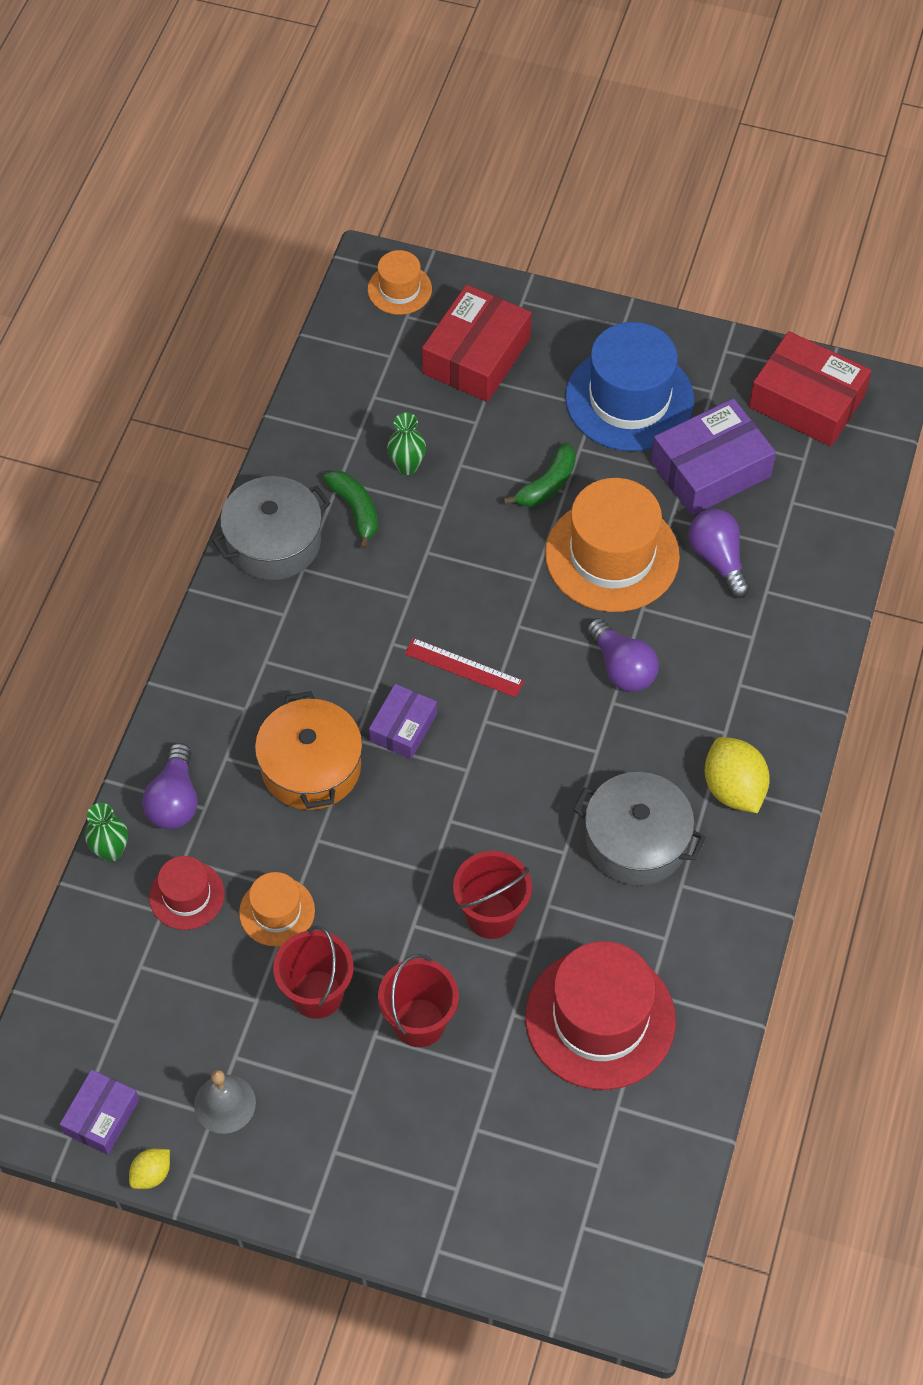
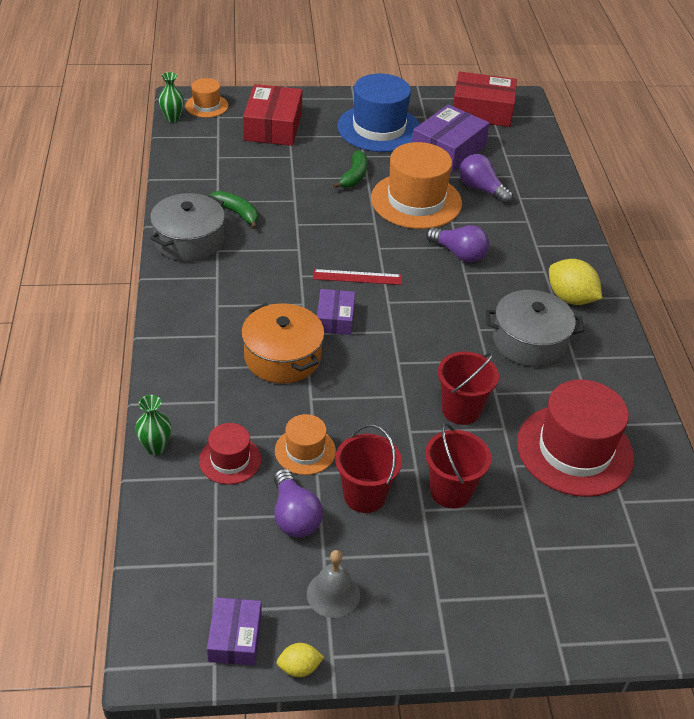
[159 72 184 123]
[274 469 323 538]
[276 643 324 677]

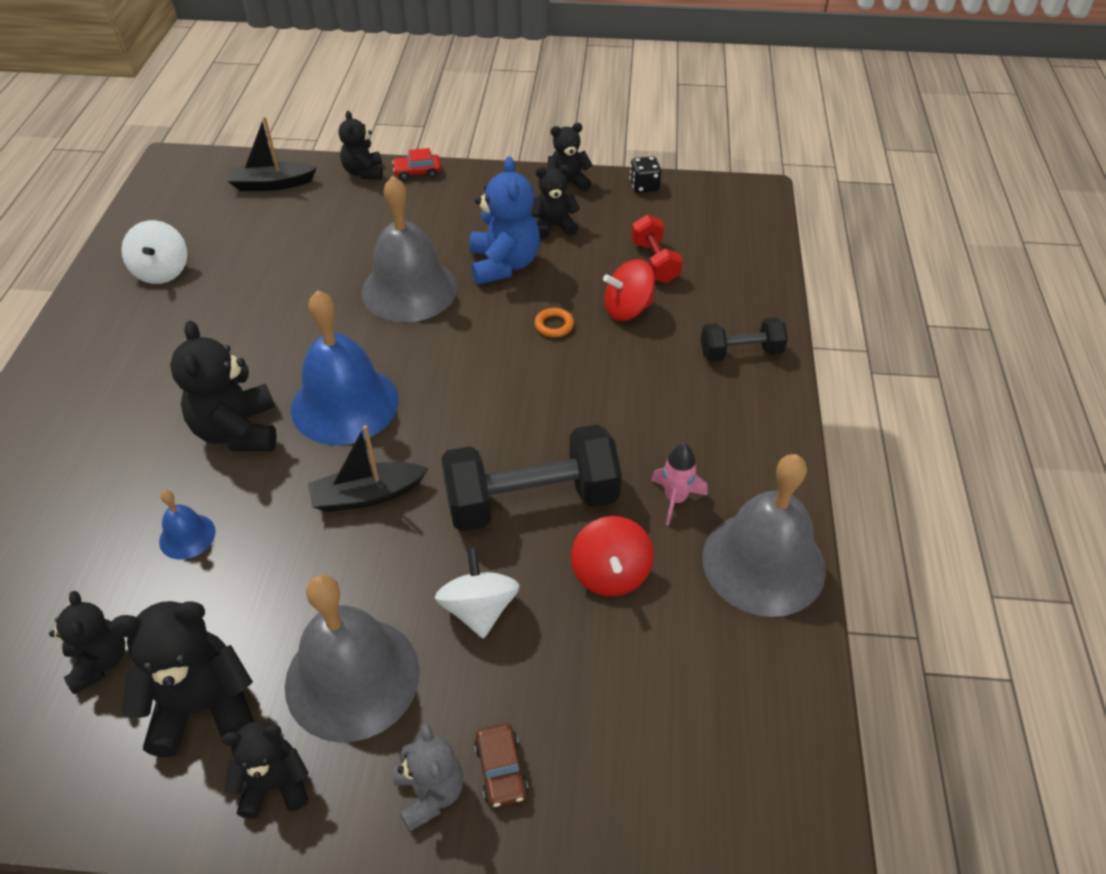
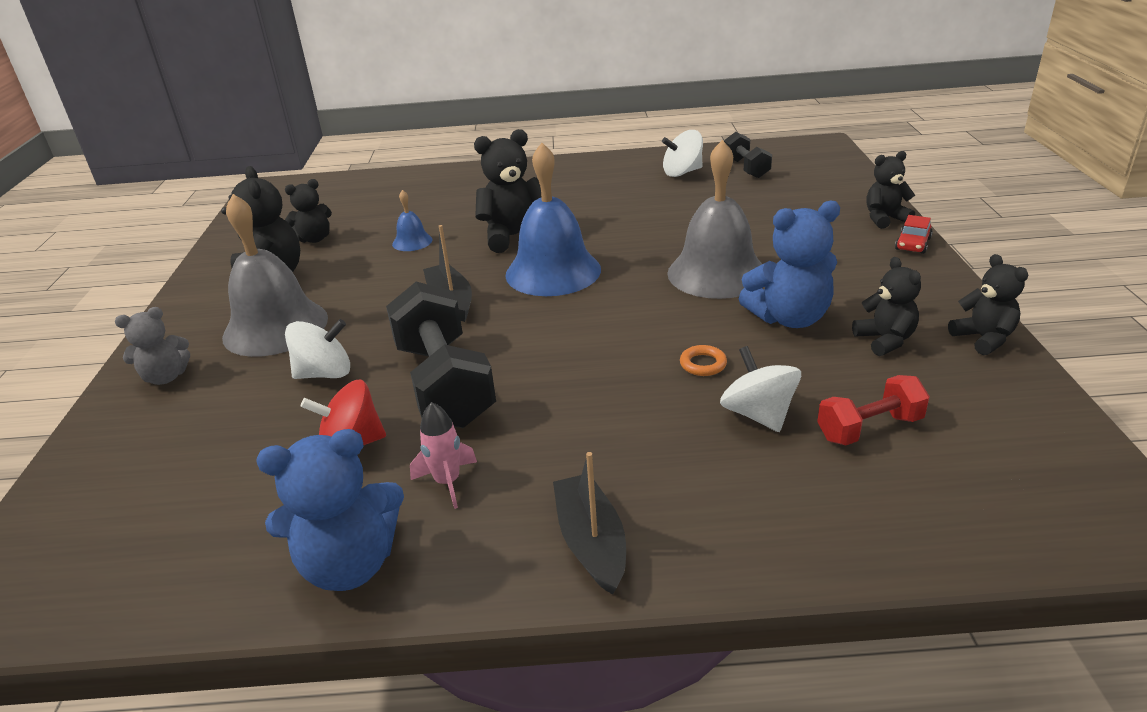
[257 429 404 591]
[553 452 626 595]
[720 346 801 432]
[724 132 772 178]
[895 215 933 254]
[222 721 308 819] (first image)
[474 723 528 807] (first image)
[629 156 661 193] (first image)

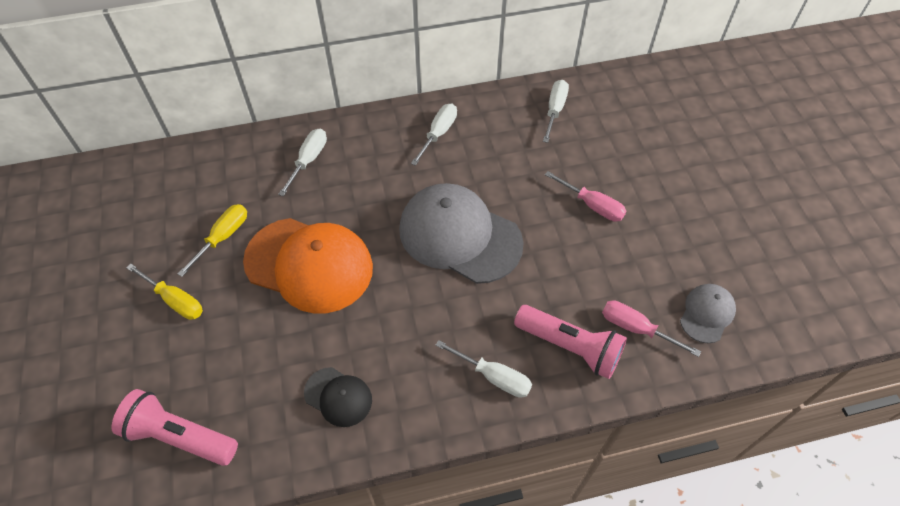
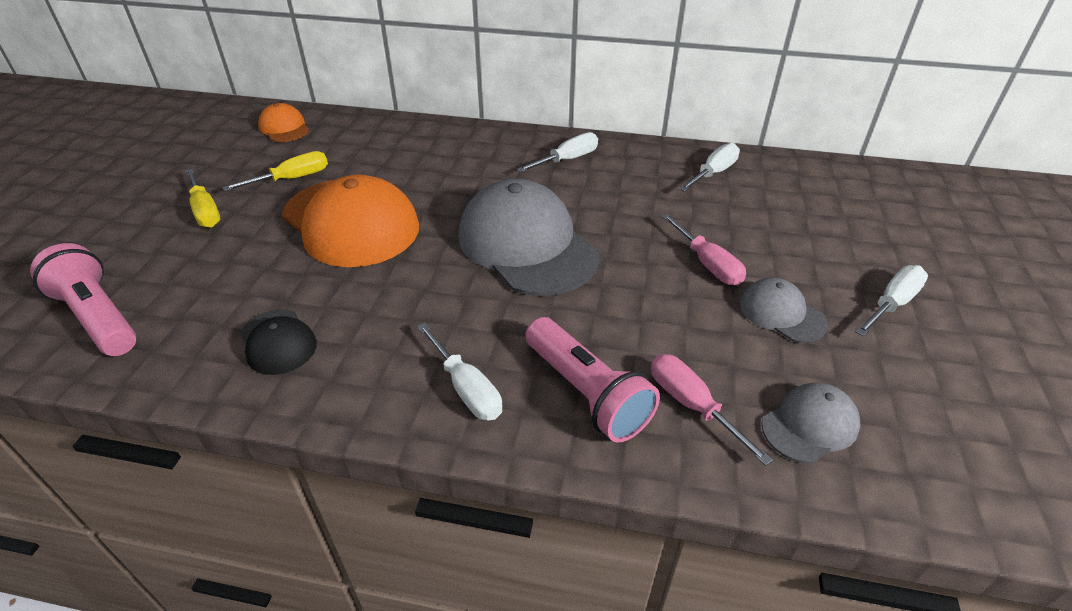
[258 103 309 142]
[740 277 828 343]
[855 265 928 336]

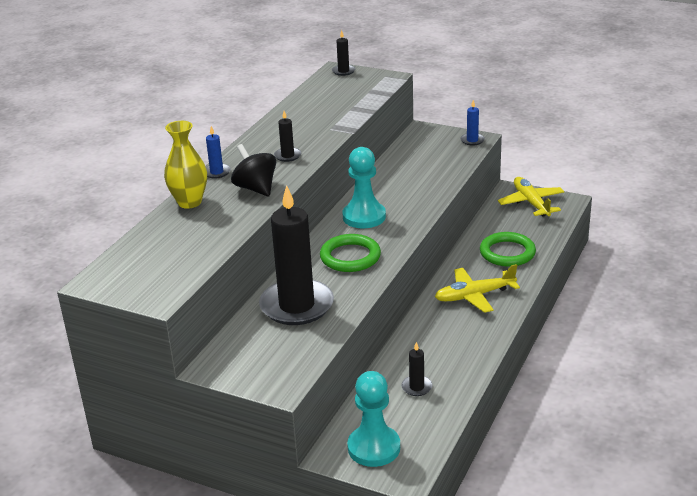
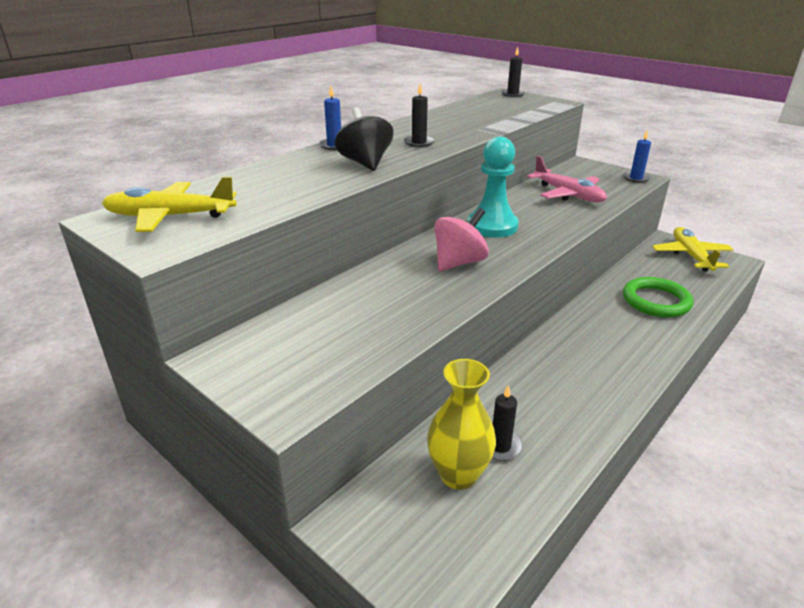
[102 177 237 232]
[427 359 496 490]
[434 208 489 271]
[527 156 607 203]
[259 185 334 325] (first image)
[347 371 400 467] (first image)

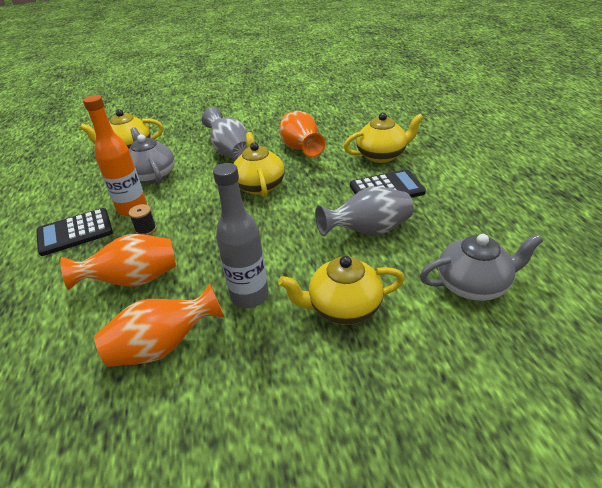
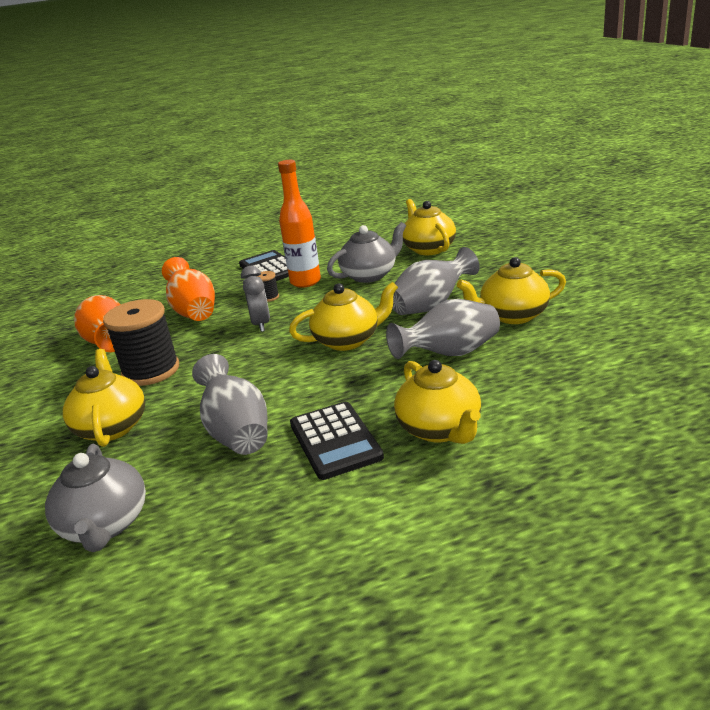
[103 299 179 386]
[241 266 270 332]
[386 299 500 359]
[457 257 566 324]

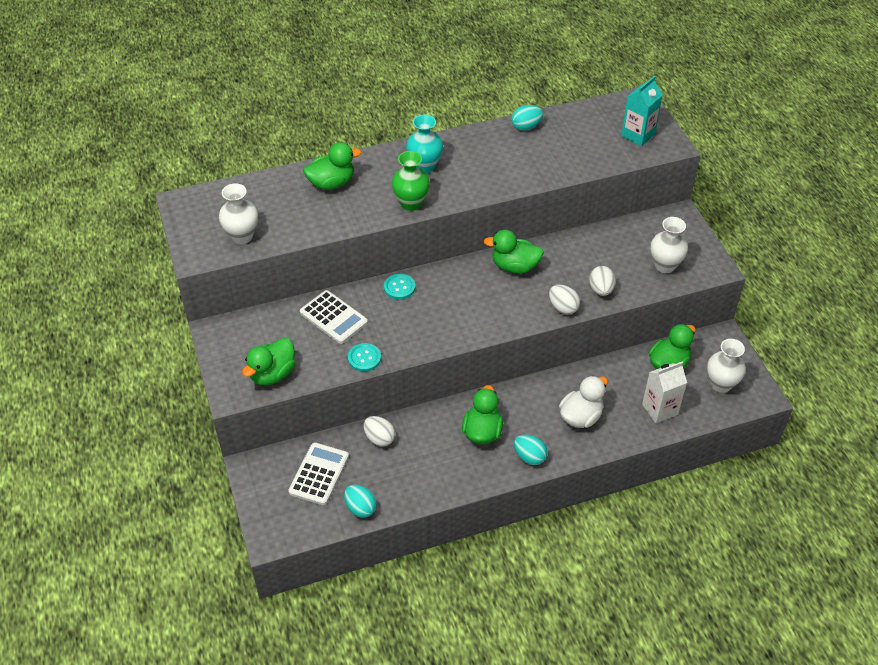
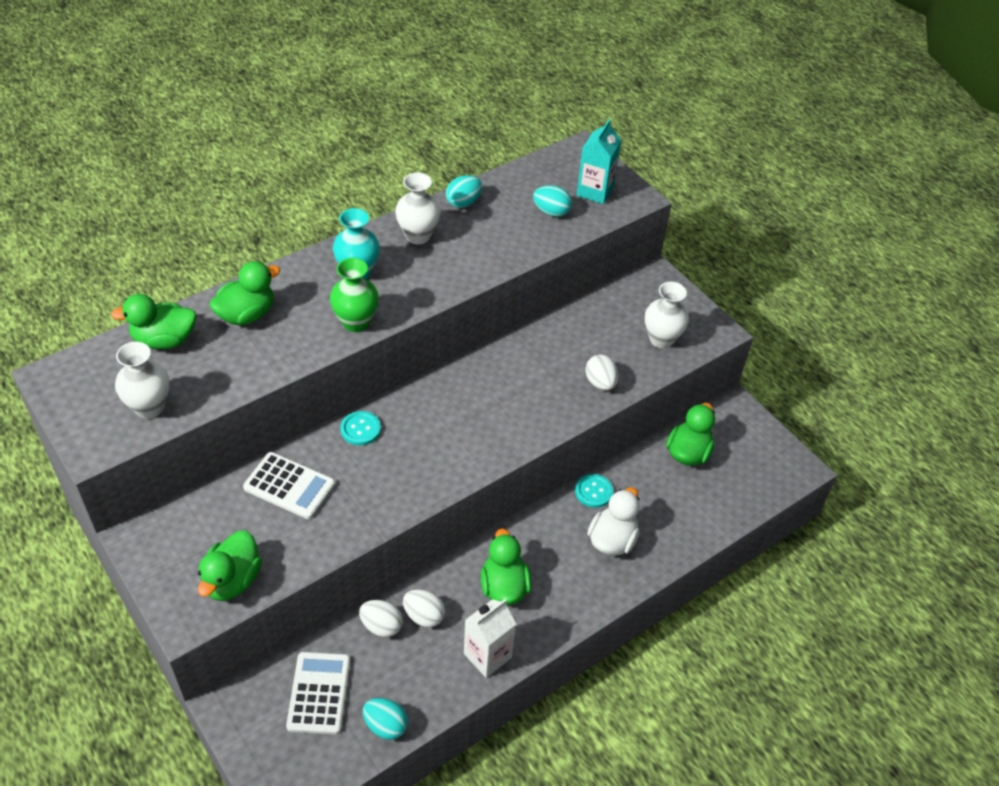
[111 294 197 349]
[395 173 441 245]
[403 590 445 628]
[464 599 516 678]
[533 185 572 217]
[575 474 613 508]

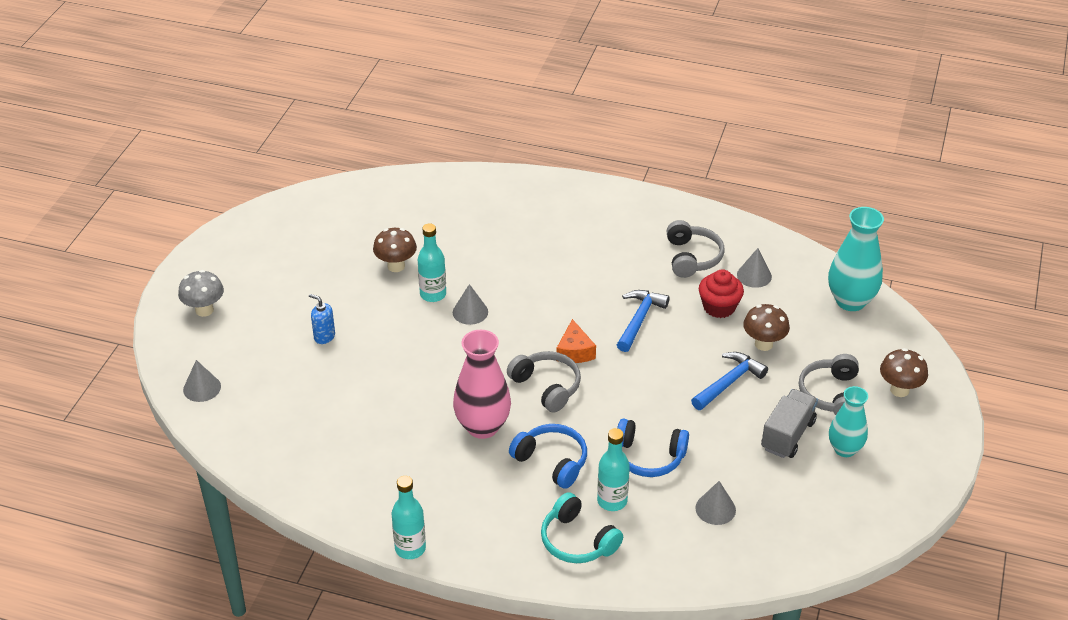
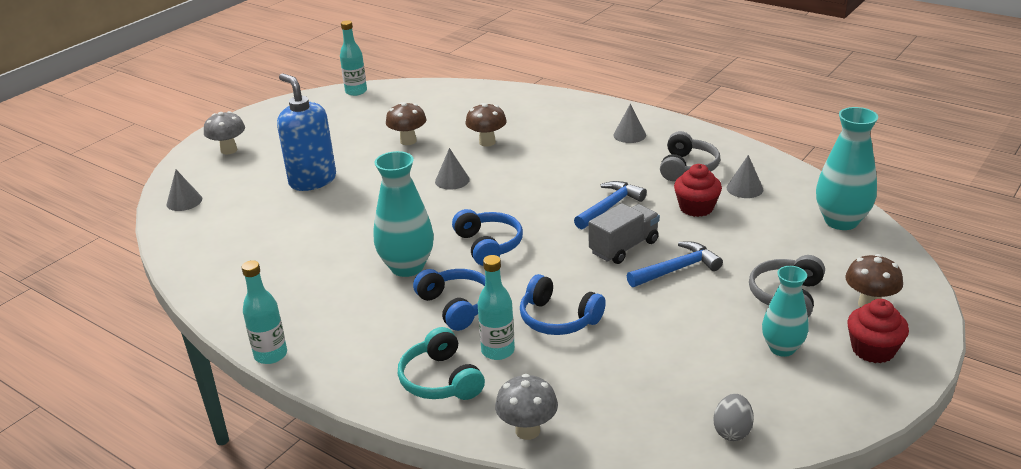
[277 74 336 191]
[340 20 367 96]
[374 151 434 277]
[452 209 523 266]
[465 103 507 147]
[495 374 558 440]
[589 203 660 264]
[613 104 646 143]
[713 394 754 441]
[847 299 909 363]
[556 319 596 363] (first image)

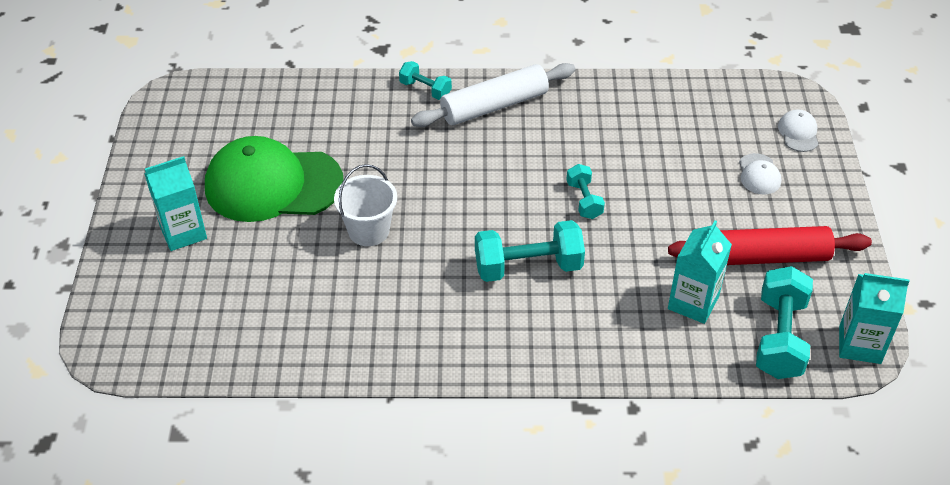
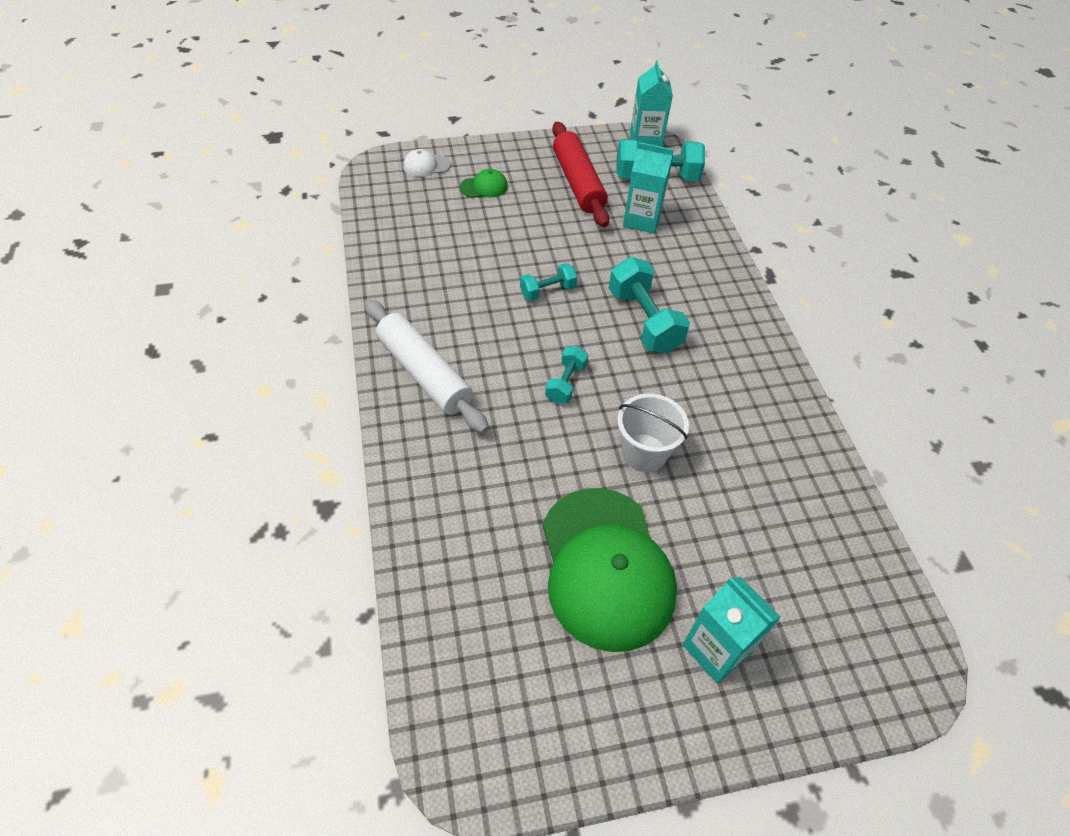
[460 169 508 198]
[545 346 588 404]

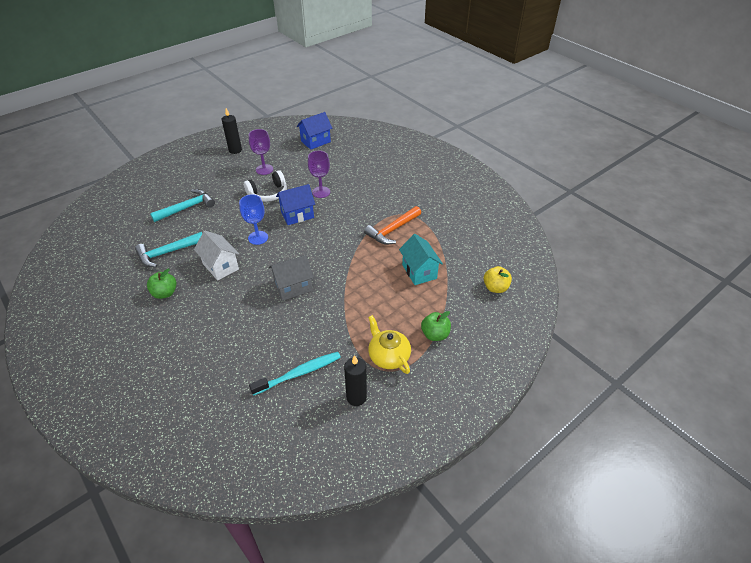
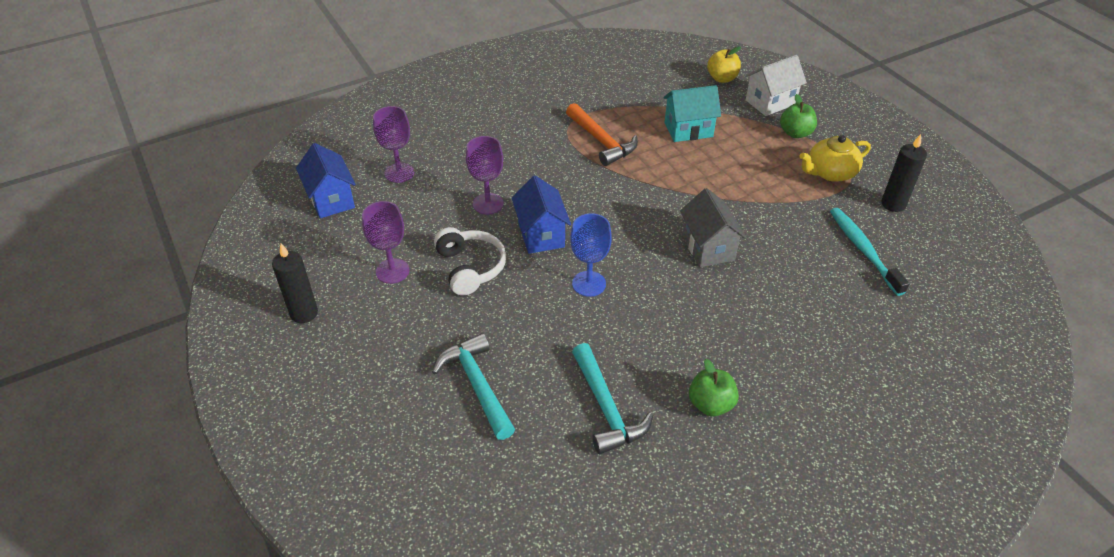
[373 106 414 183]
[745 55 807 116]

